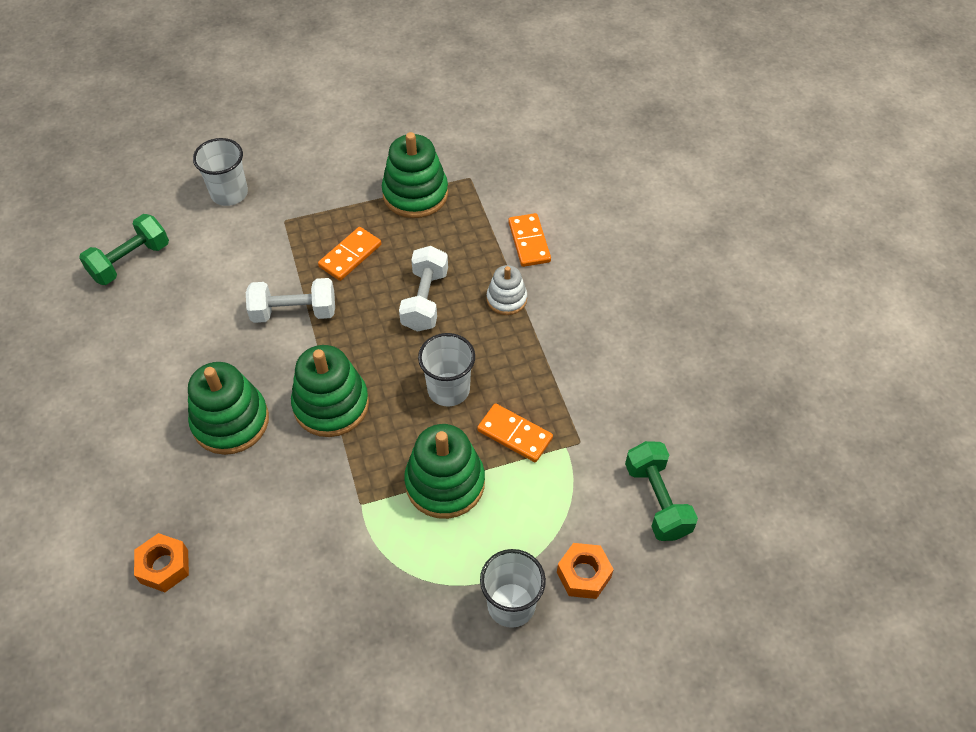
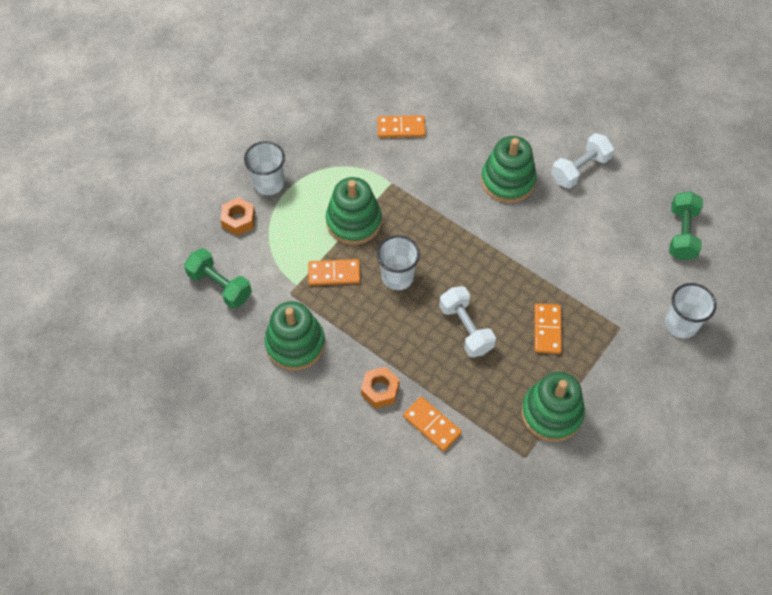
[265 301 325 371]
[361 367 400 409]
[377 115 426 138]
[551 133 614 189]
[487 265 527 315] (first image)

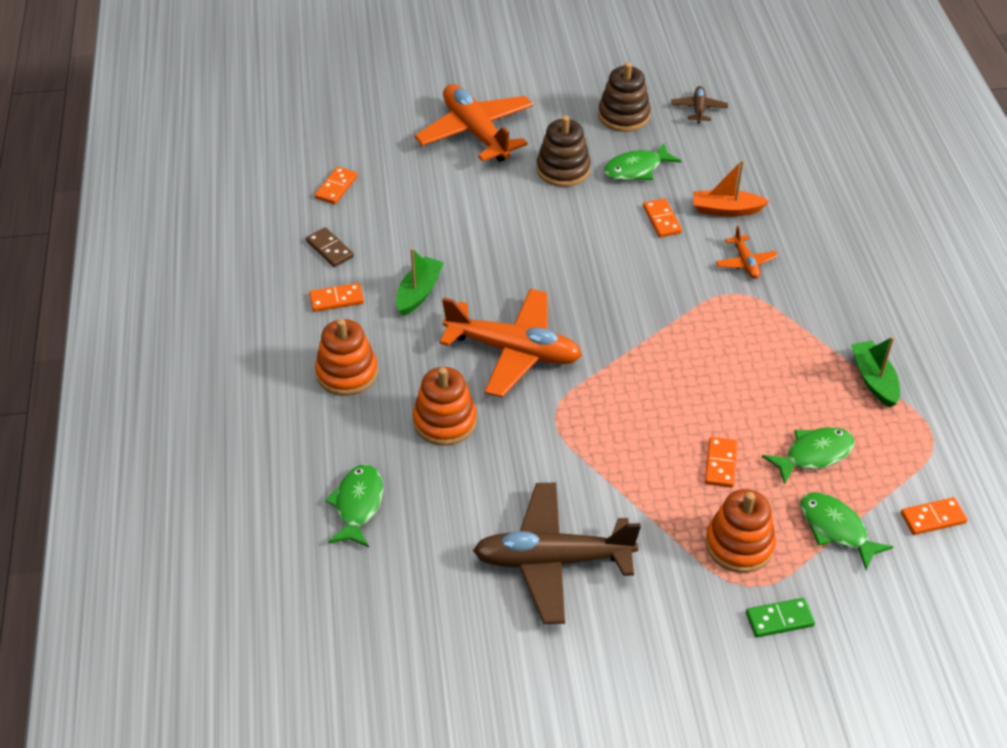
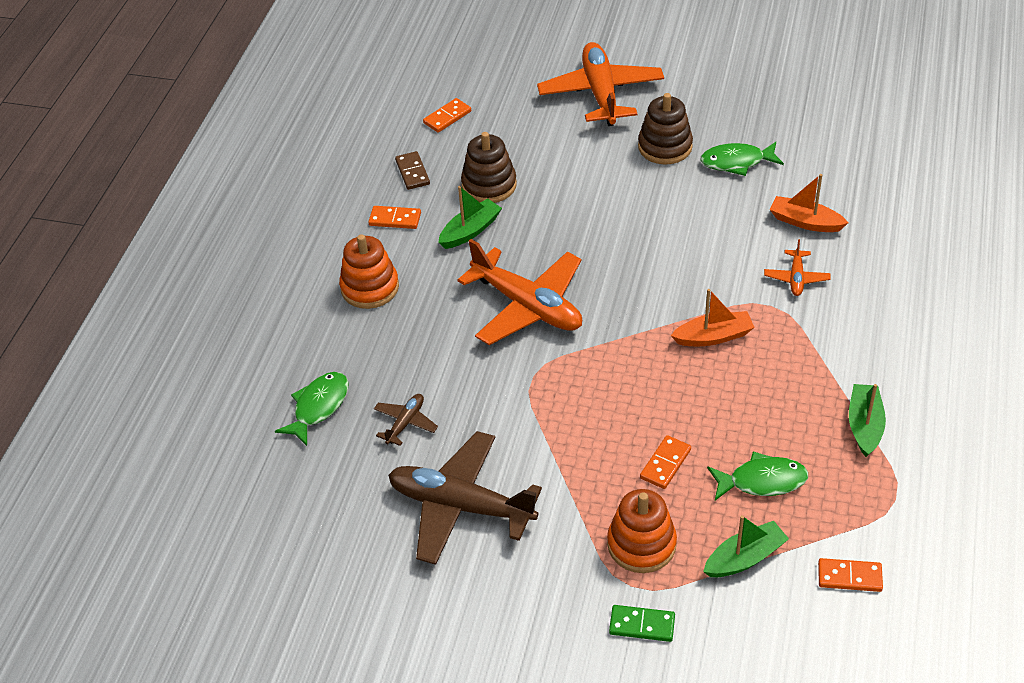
[374 394 438 446]
[461 132 517 203]
[671 289 755 346]
[703 515 789 577]
[413 367 477 446] (first image)
[643 198 682 237] (first image)

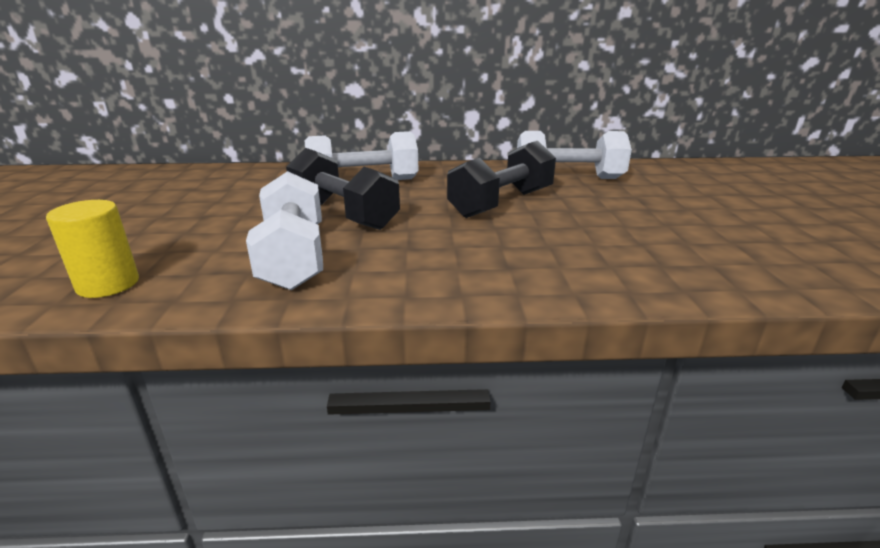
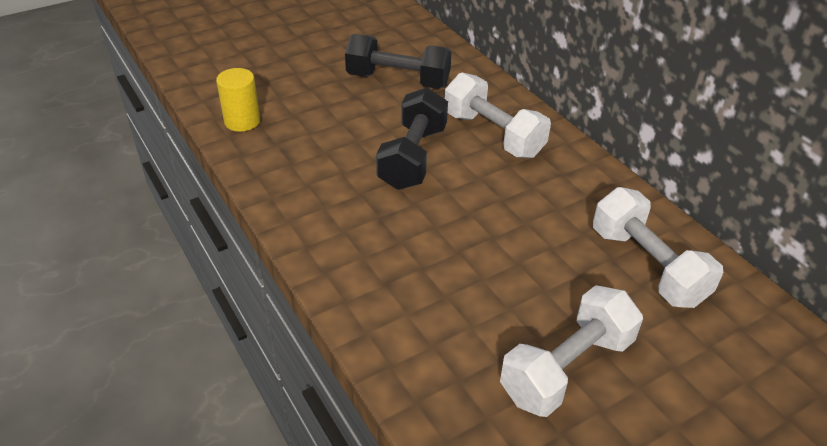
[345 34 452 89]
[500 285 643 417]

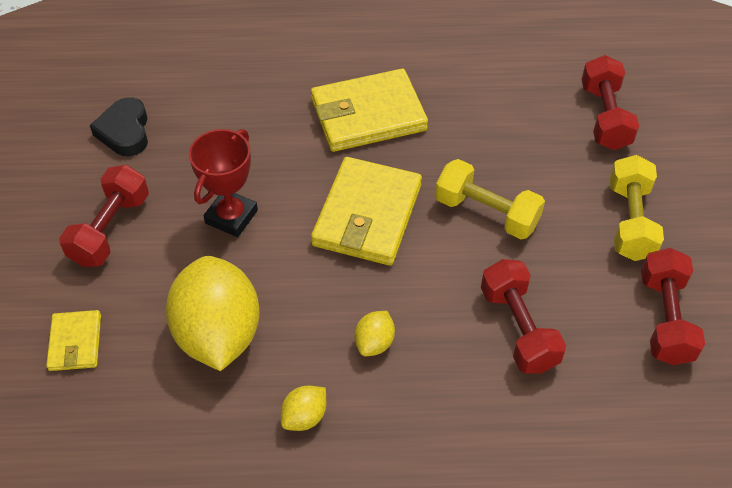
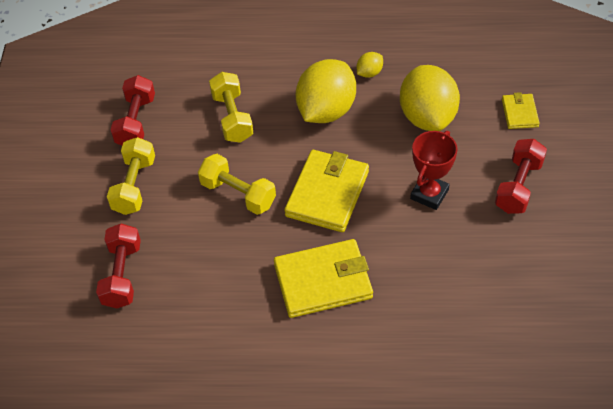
[209 72 253 143]
[296 59 356 123]
[90 97 148 156] (first image)

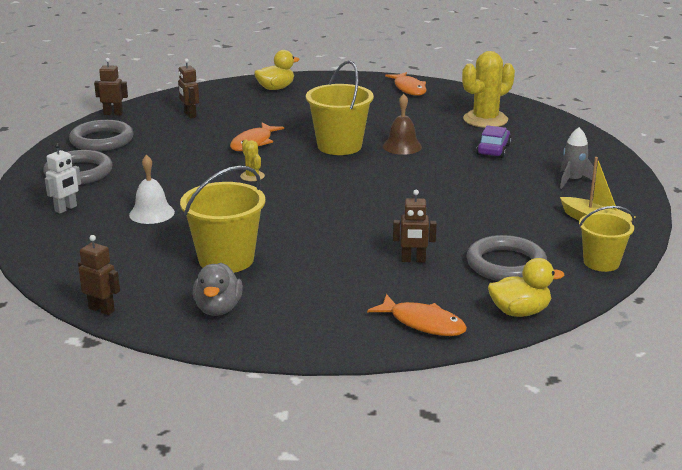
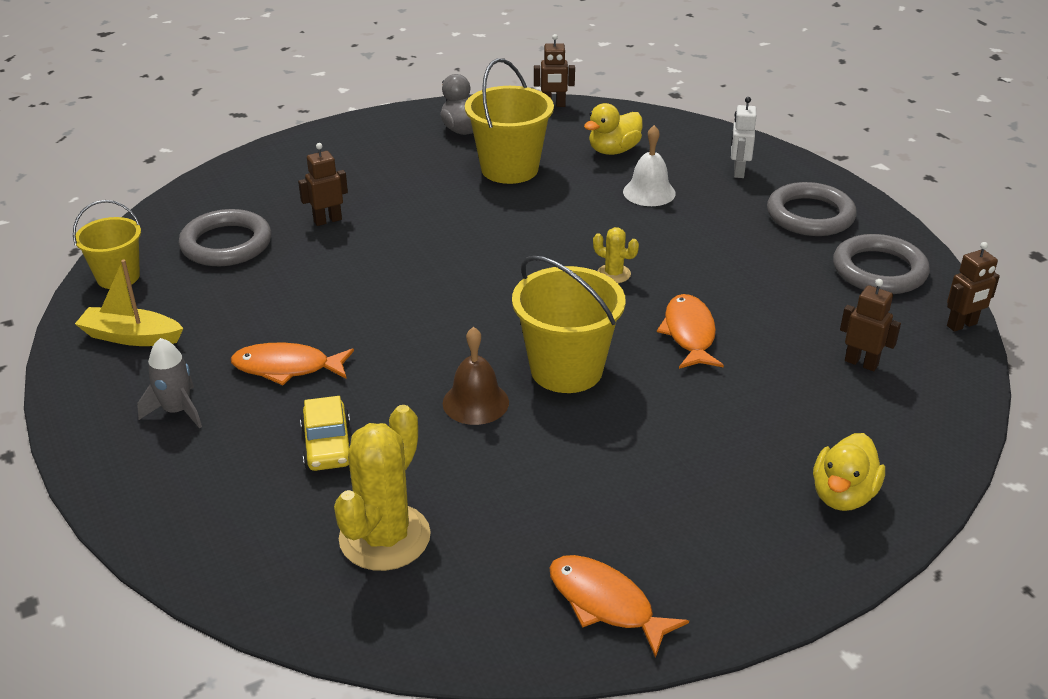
[231 343 354 385]
[300 396 350 471]
[584 103 643 155]

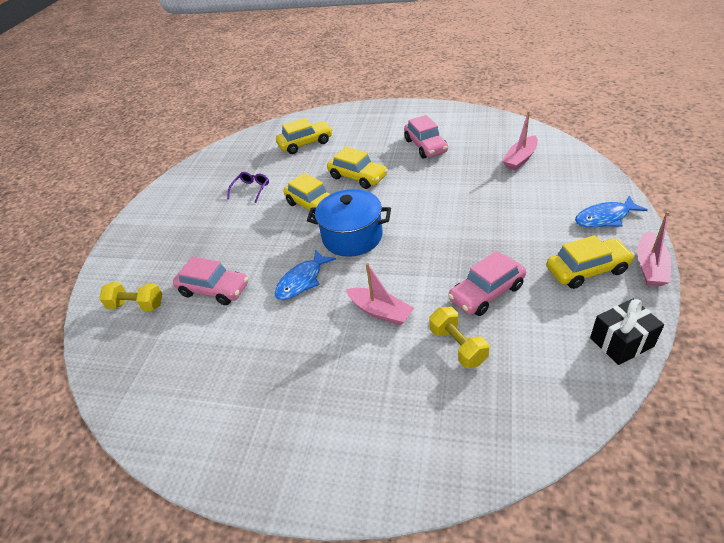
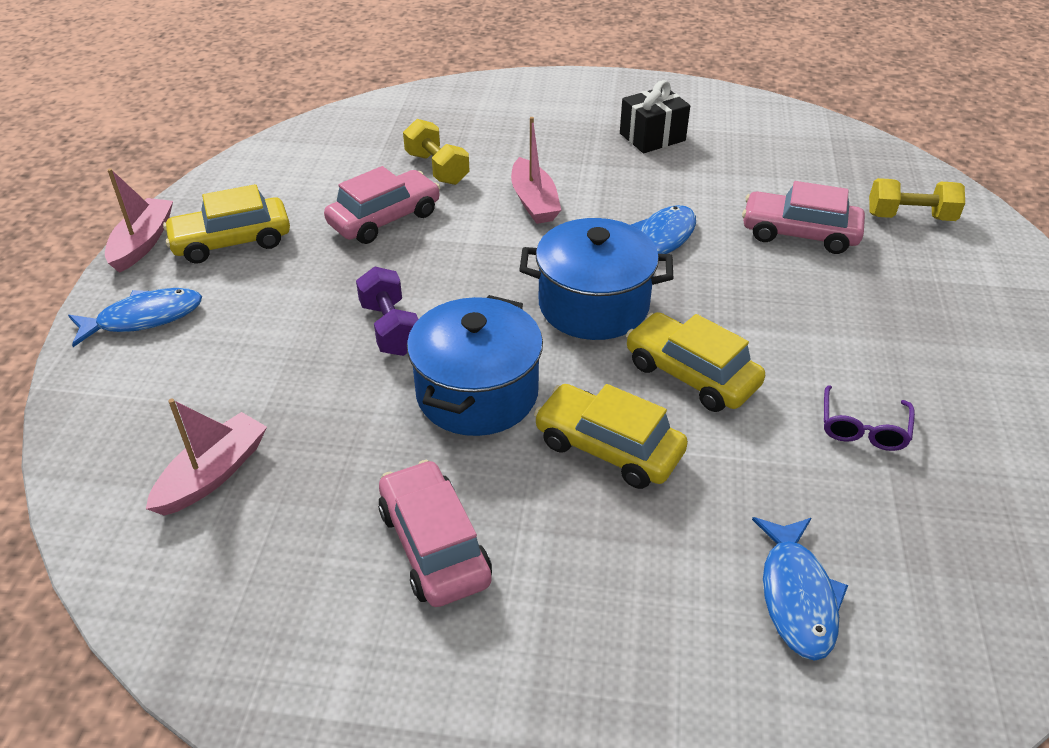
[356 267 418 356]
[407 295 543 436]
[511 117 561 224]
[620 80 690 153]
[752 517 848 661]

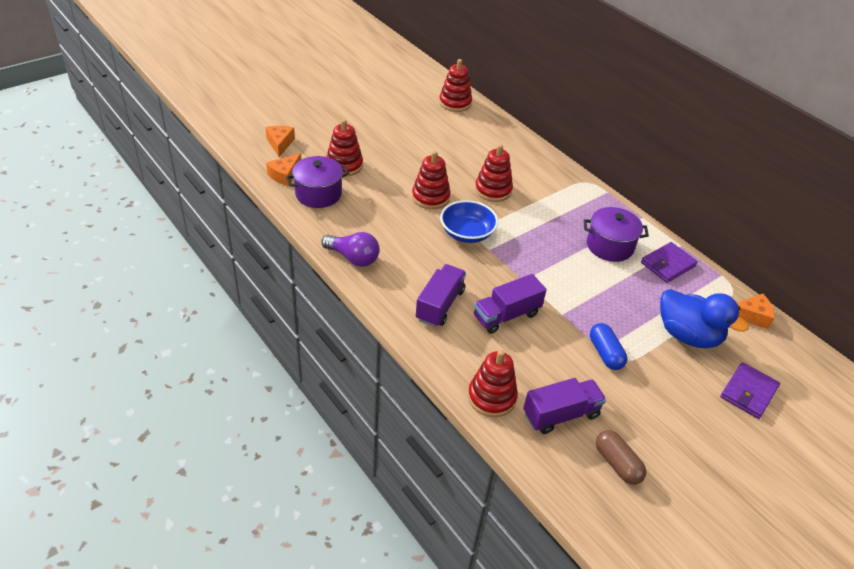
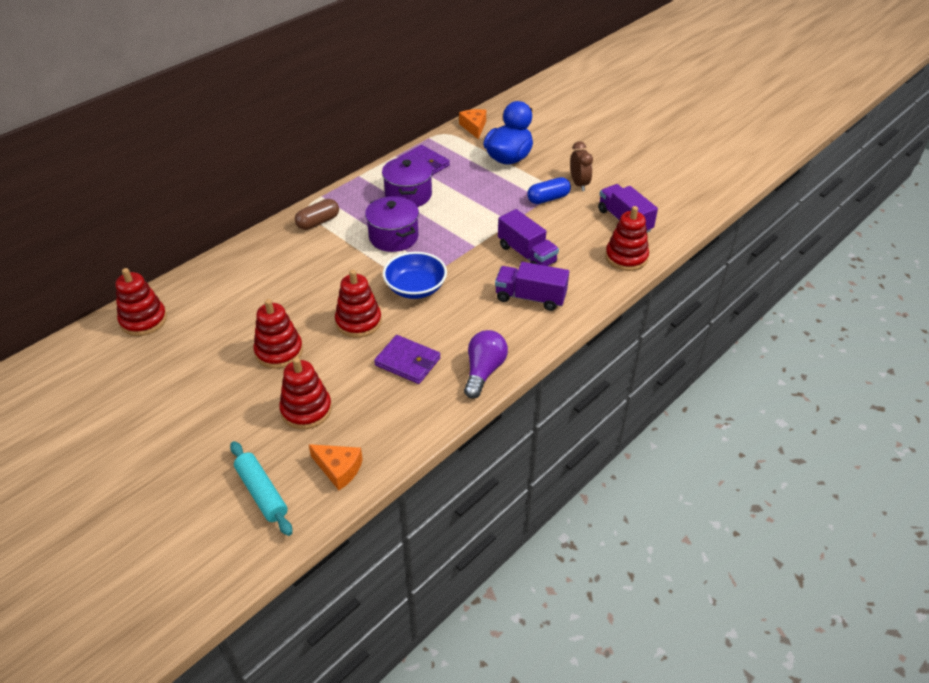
[230 441 292 536]
[254 299 303 369]
[295 199 339 230]
[365 196 419 252]
[374 335 441 384]
[570 141 593 191]

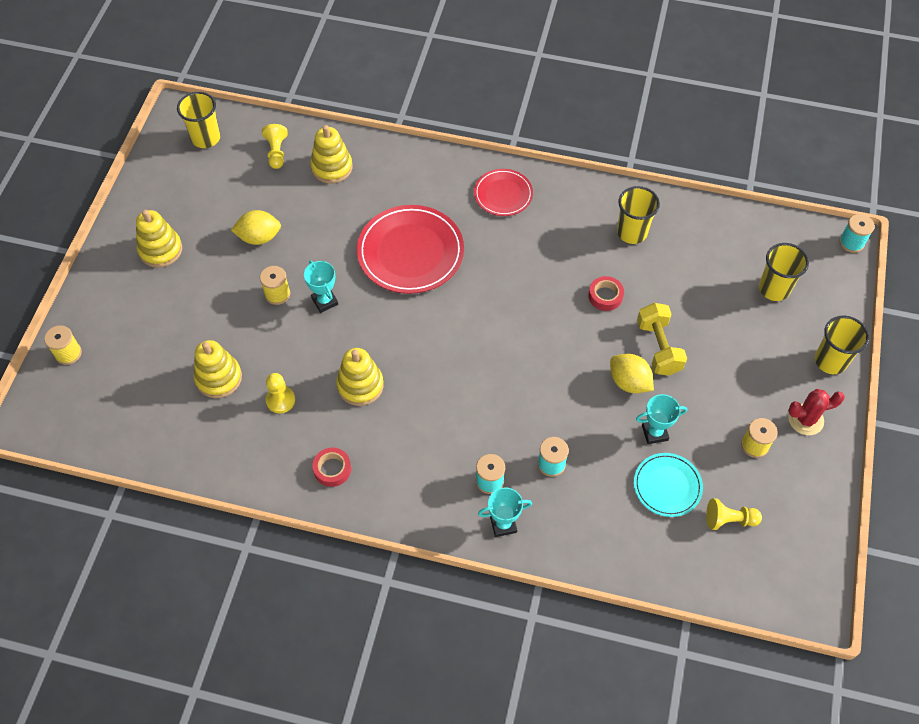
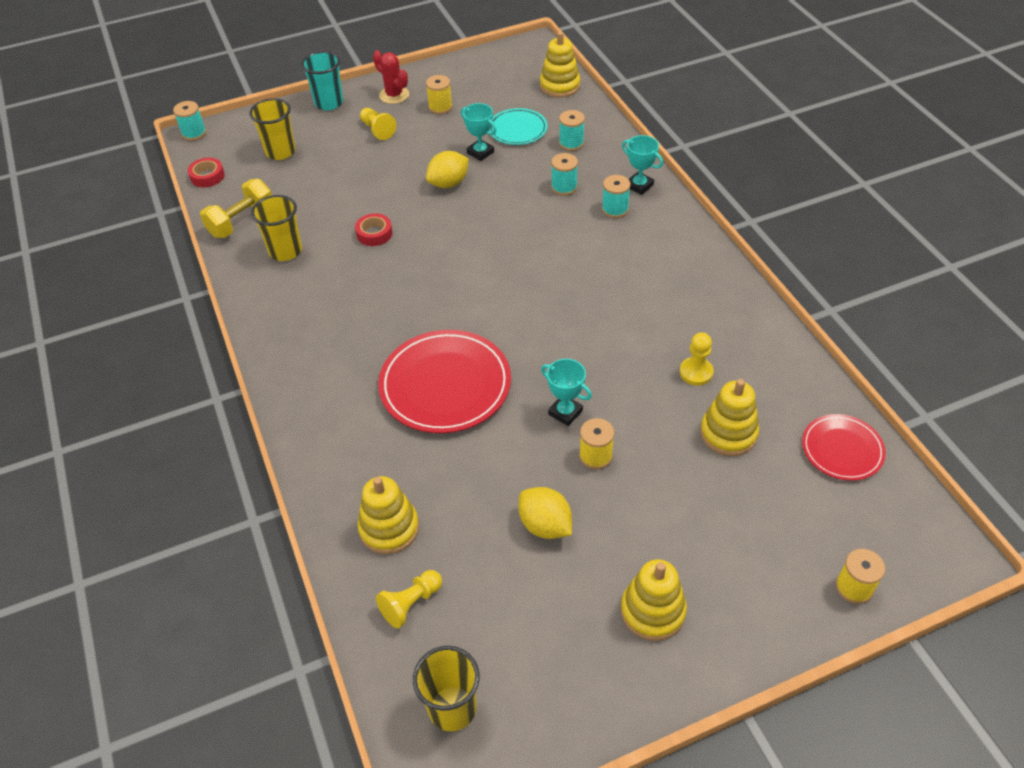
[188 158 225 187]
[200 179 272 238]
[301 51 343 110]
[360 108 396 140]
[426 151 469 188]
[540 32 580 97]
[541 359 592 426]
[559 110 585 151]
[802 414 886 481]

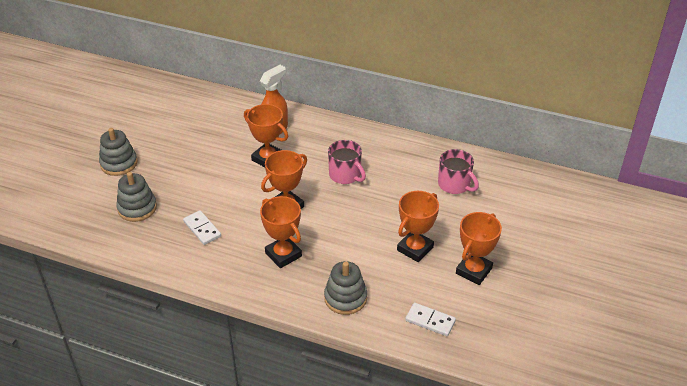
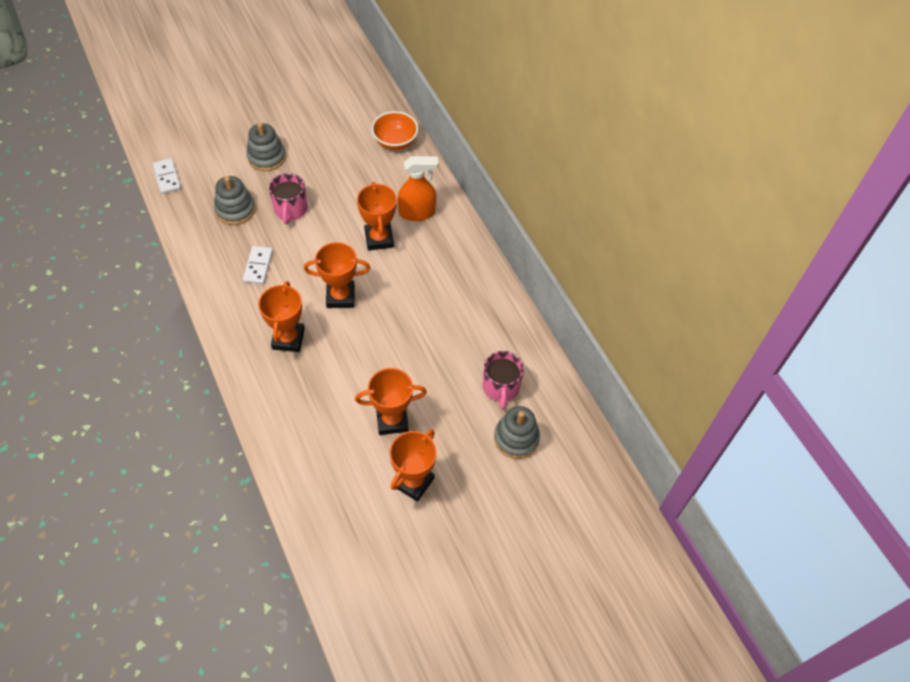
[153 158 181 194]
[269 173 307 224]
[371 111 418 150]
[389 429 437 502]
[494 406 540 459]

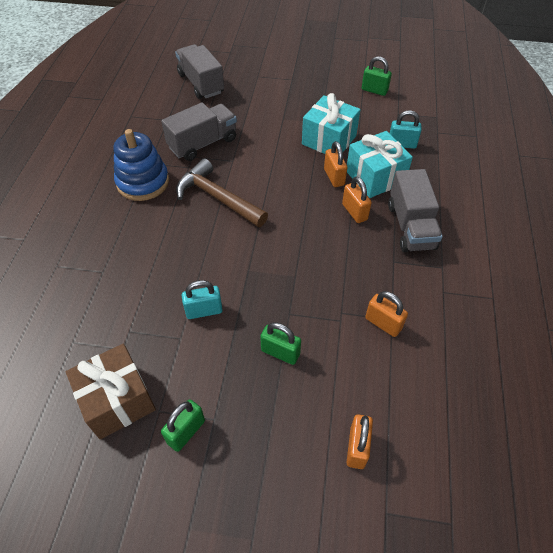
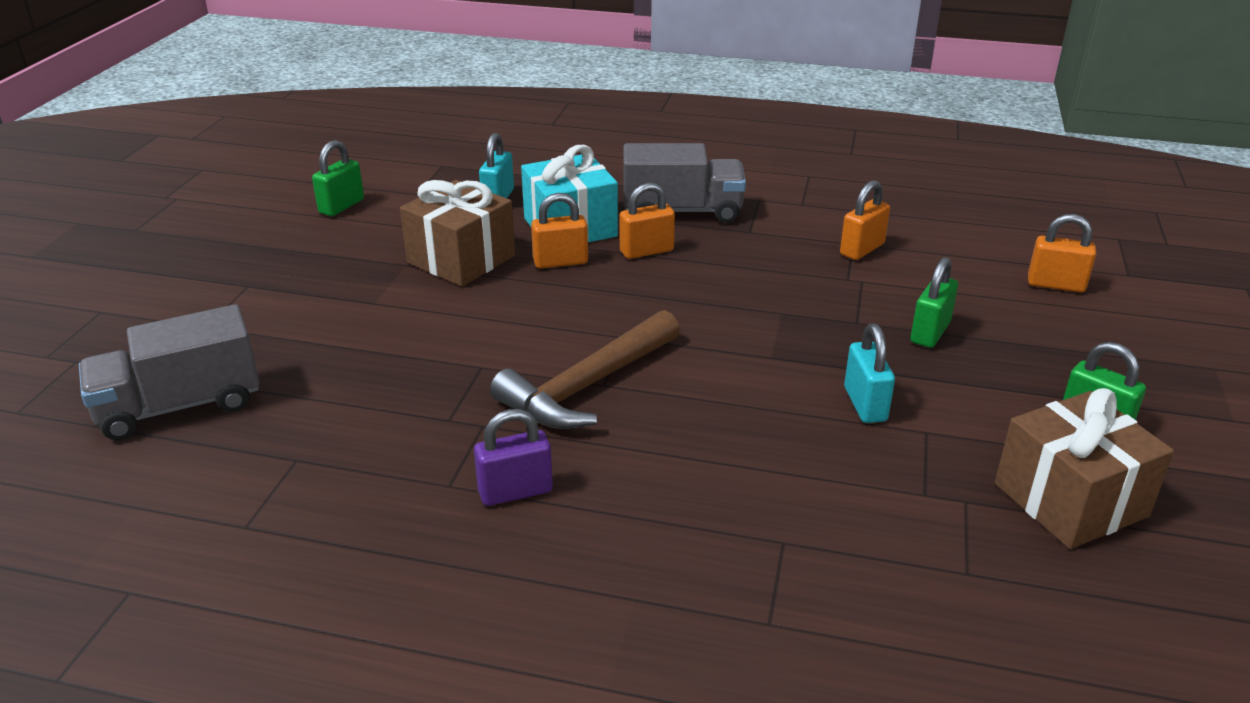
[400 180 515 286]
[474 409 553 506]
[161 103 237 161] (first image)

